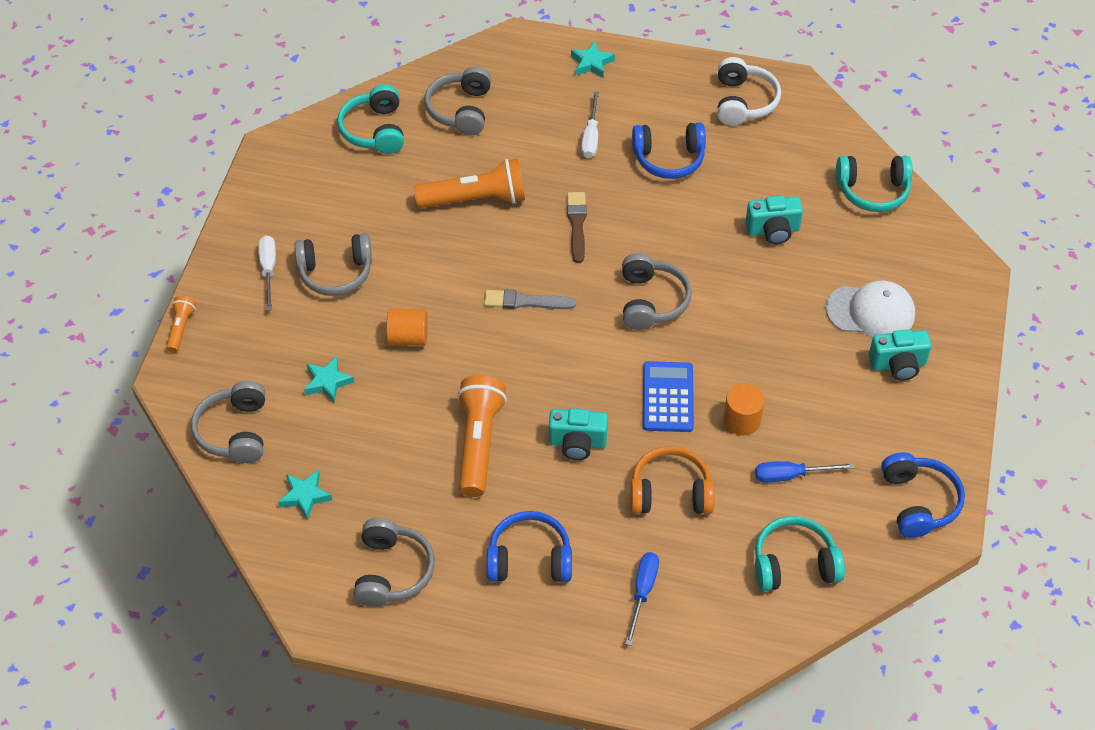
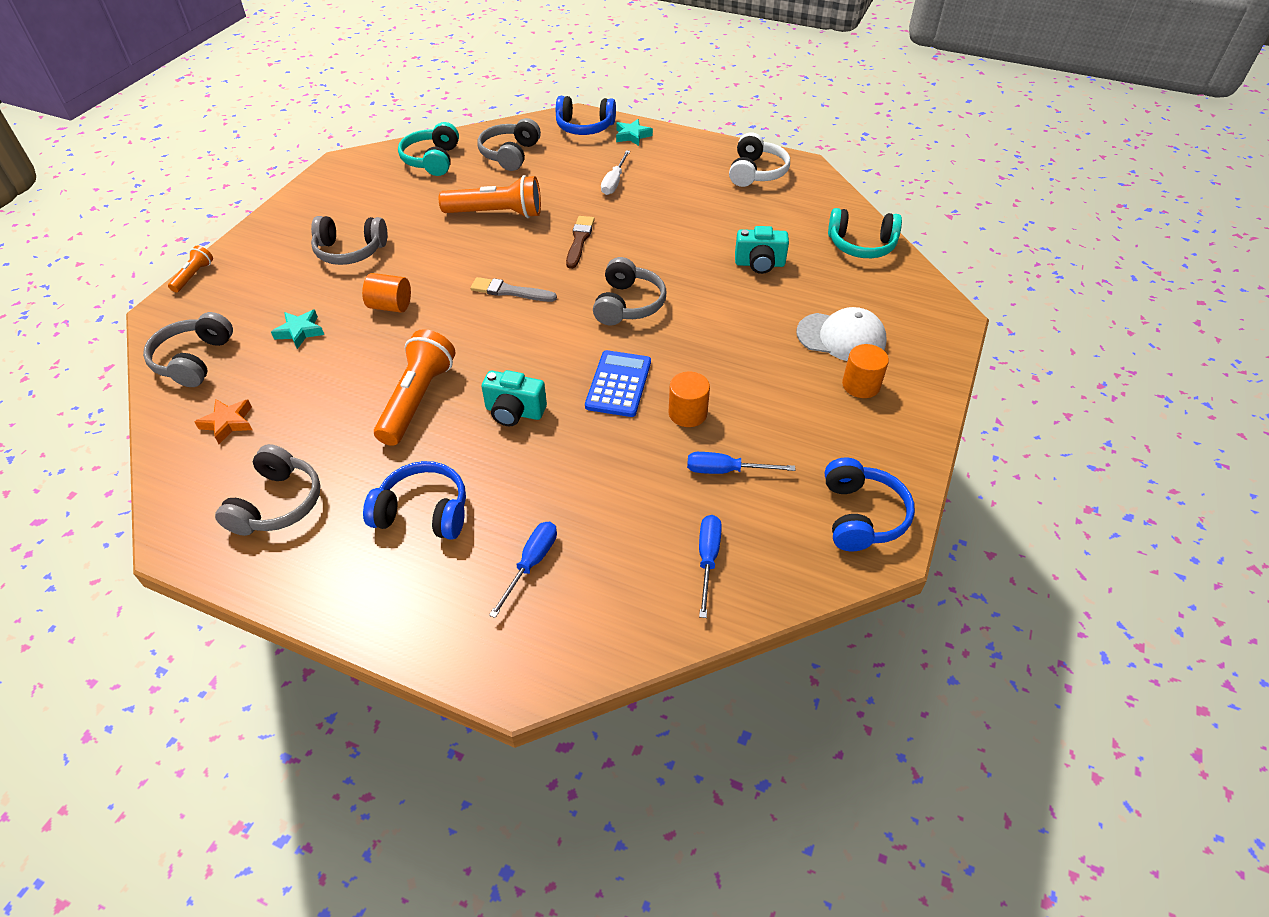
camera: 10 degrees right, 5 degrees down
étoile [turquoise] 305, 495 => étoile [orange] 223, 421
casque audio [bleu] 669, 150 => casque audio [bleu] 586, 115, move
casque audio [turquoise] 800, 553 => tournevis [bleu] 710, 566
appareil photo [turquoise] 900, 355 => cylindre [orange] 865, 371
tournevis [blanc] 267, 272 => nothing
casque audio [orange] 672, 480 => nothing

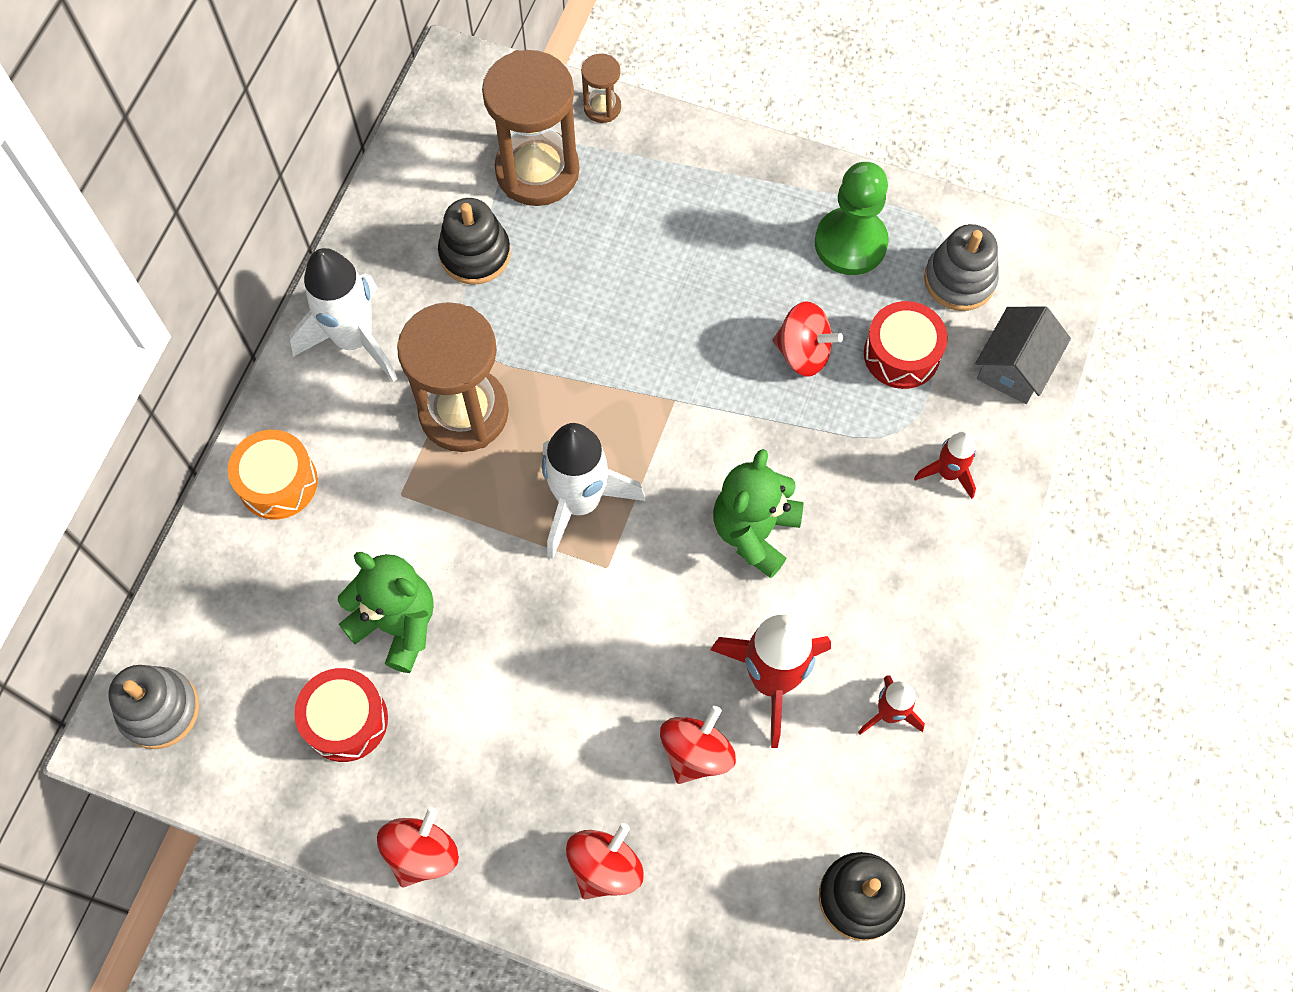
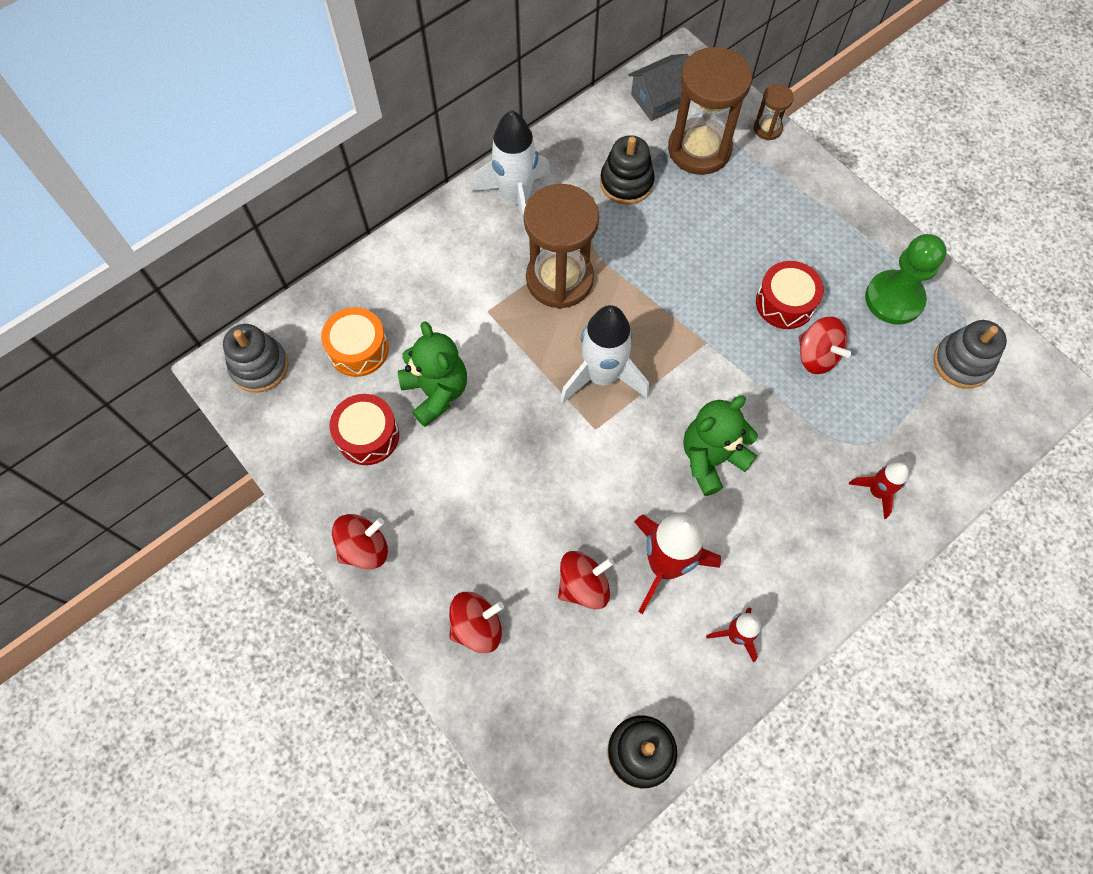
camera: 30 degrees right, 0 degrees up
tambour [orange] 273, 474 => tambour [orange] 355, 342, move
maison [gris] 1023, 355 => maison [gris] 658, 87, move
tambour [rouge] 906, 345 => tambour [rouge] 790, 295, move

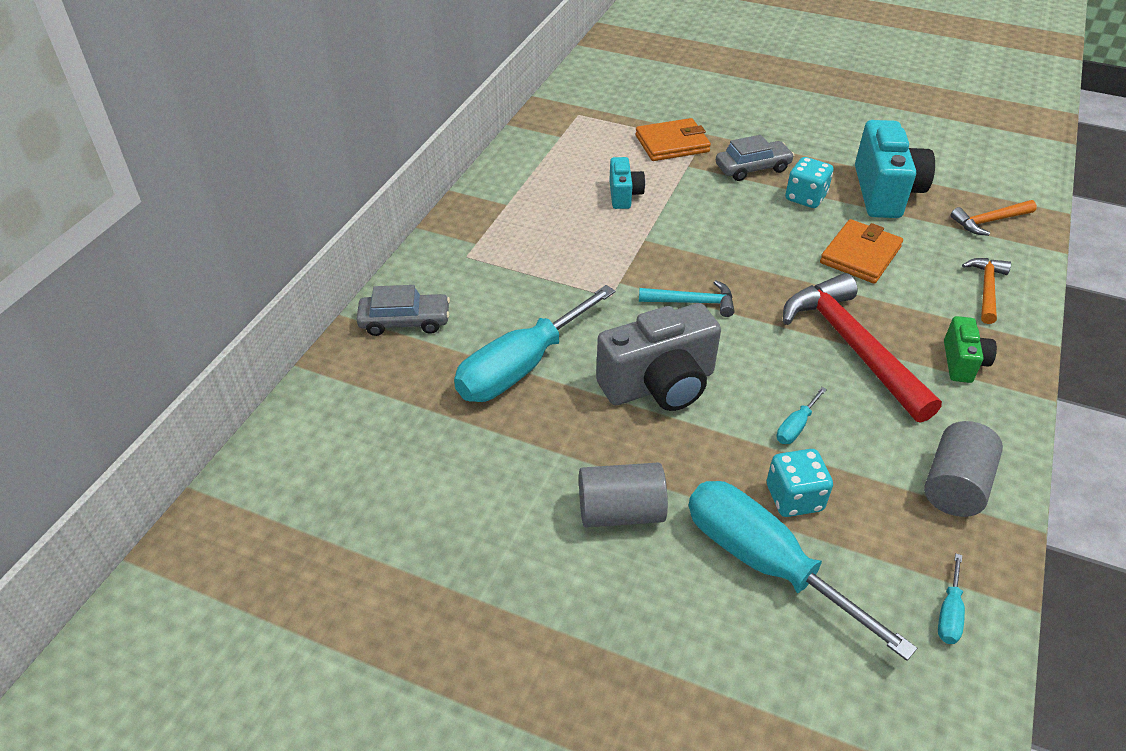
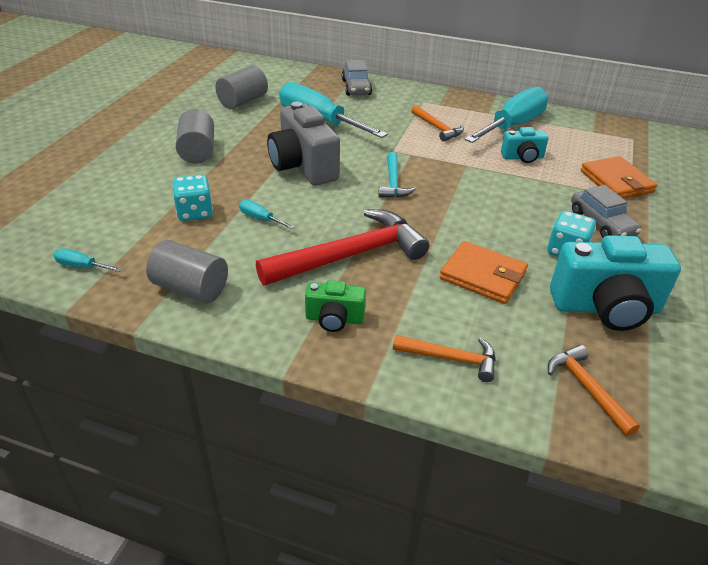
camera: 85 degrees right, 5 degrees down
nothing => cylindre [gris] 241, 87
nothing => marteau [orange] 437, 123
tournevis [turquoise] 803, 571 => tournevis [turquoise] 507, 114, move

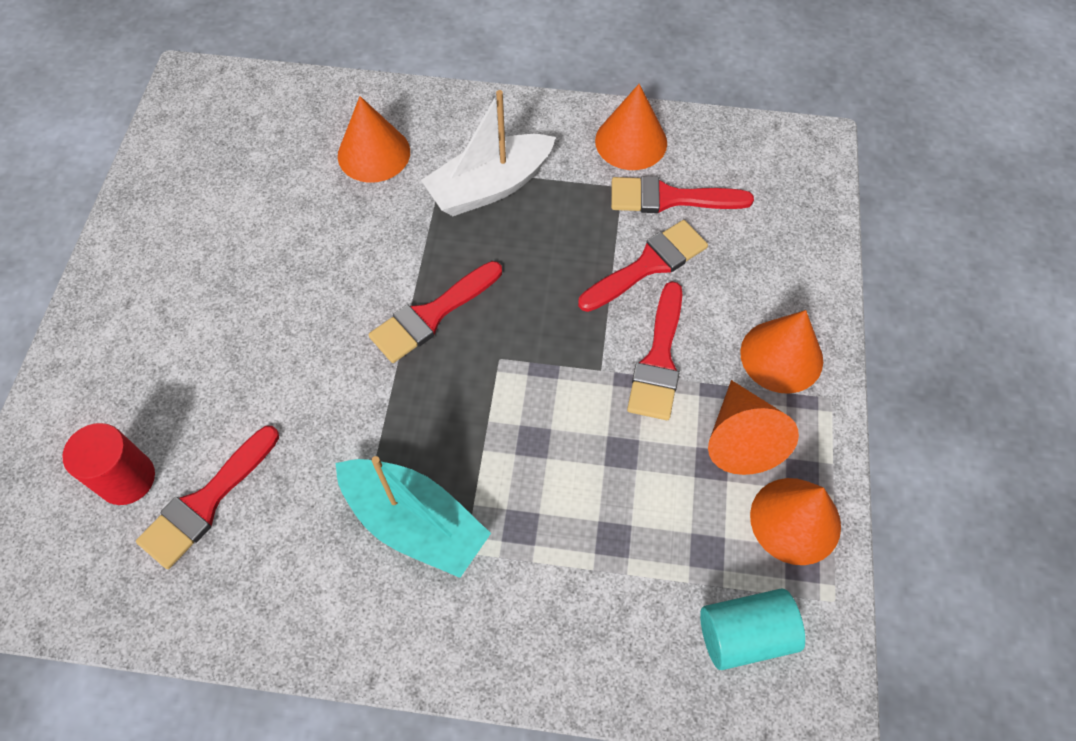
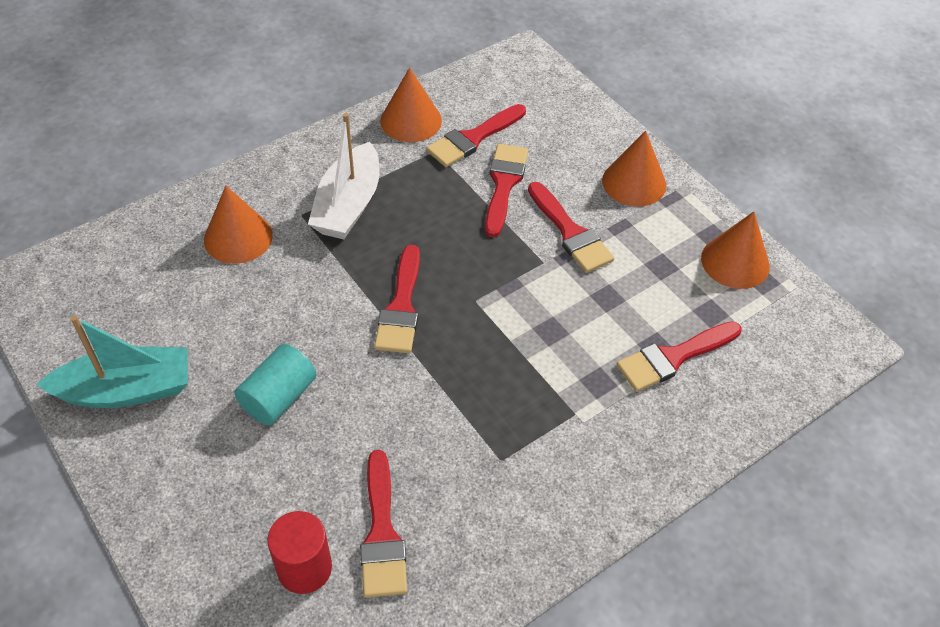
camera: 45 degrees left, 10 degrees down
bateau [turquoise] 413, 517 => bateau [turquoise] 112, 361, move
cylindre [turquoise] 752, 629 => cylindre [turquoise] 275, 384, move
nothing => pinceau [rouge] 679, 356
cône [orange] 753, 427 => nothing

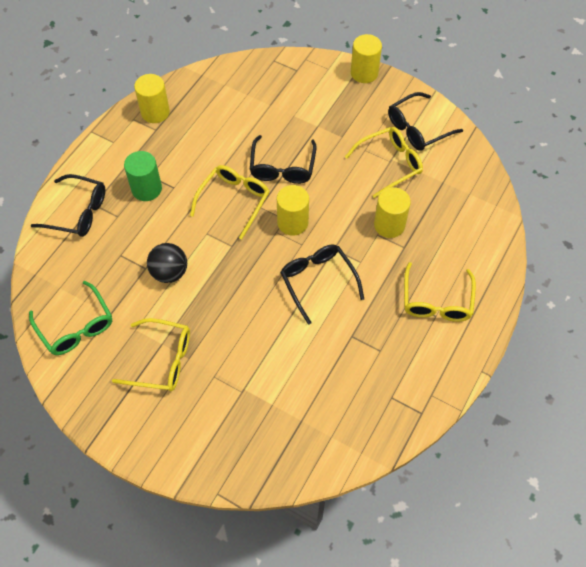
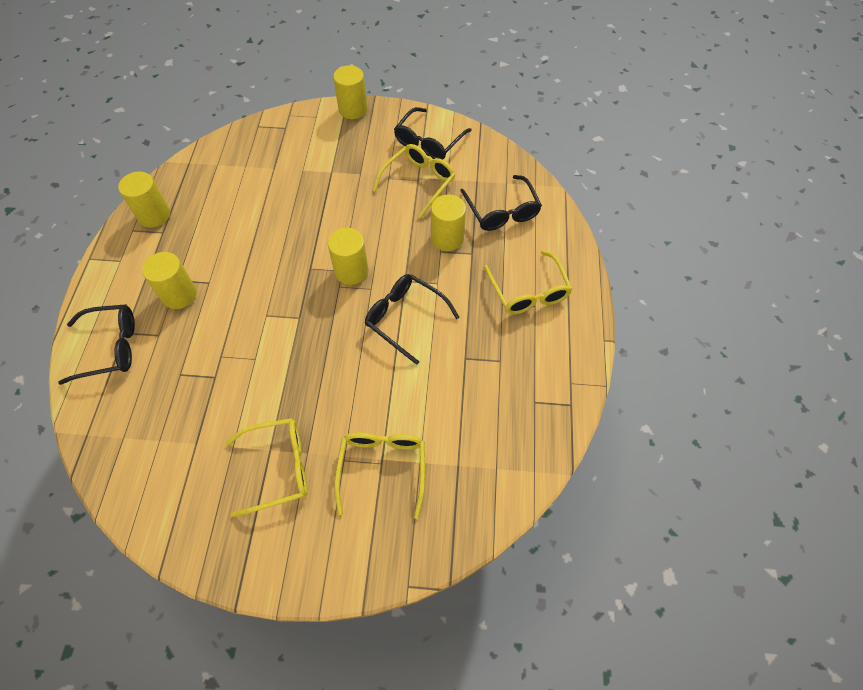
camera: 25 degrees left, 0 degrees up
cylindre [vert] 143, 176 => cylindre [jaune] 169, 280
lunettes [jaune] 230, 202 => lunettes [jaune] 379, 475, move
lunettes [noir] 283, 159 => lunettes [noir] 501, 203, move
lunettes [vert] 70, 318 => nothing
balle [noir] 167, 263 => nothing

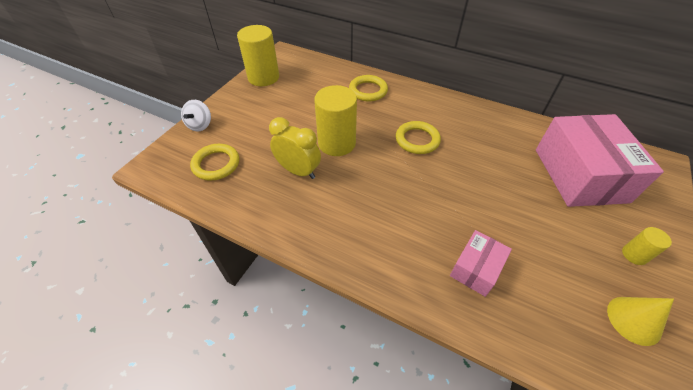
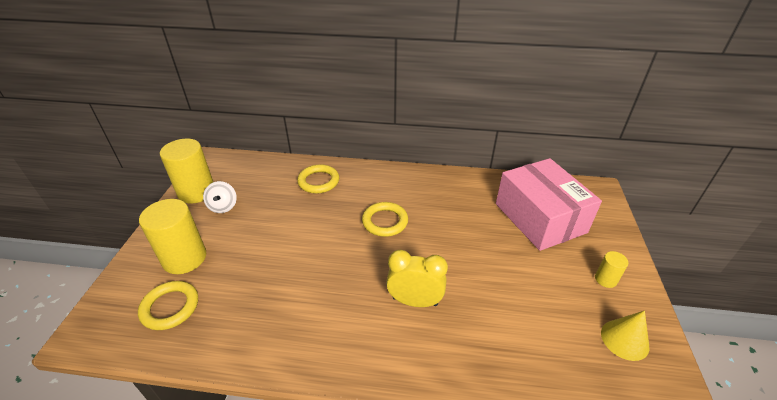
camera: 20 degrees left, 10 degrees down
cylindre [jaune] 335, 120 => cylindre [jaune] 172, 236, move
toupie [blanc] 196, 115 => toupie [blanc] 220, 197, move
réveil [jaune] 295, 148 => réveil [jaune] 417, 278, move
boîte [rose] 481, 263 => nothing

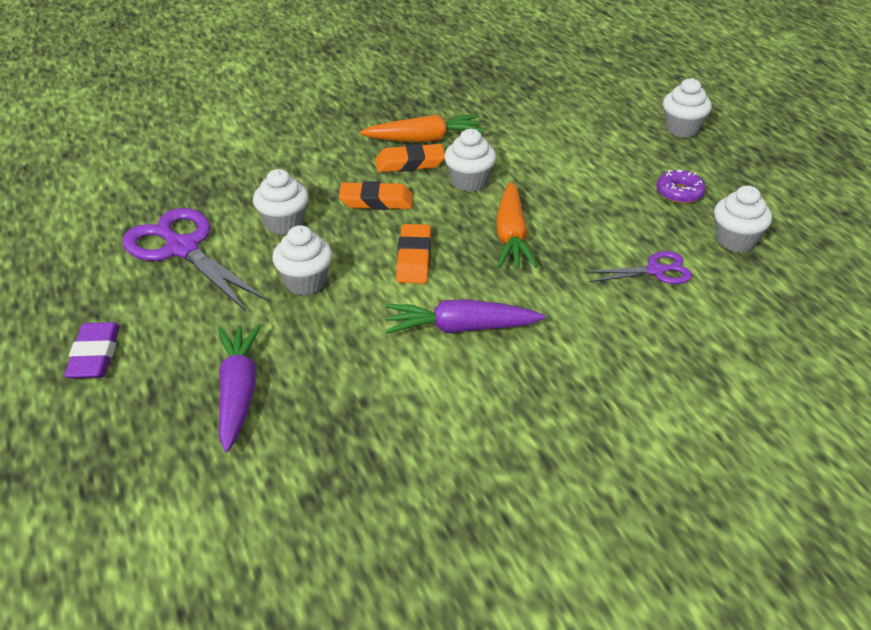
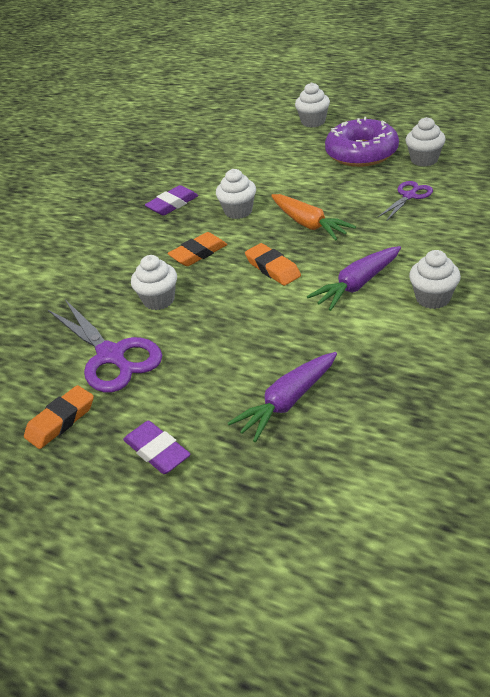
camera: 35 degrees left, 0 degrees up
gomme [orange] 410, 158 => gomme [orange] 59, 417, move
ciseaux [violet] 195, 259 => ciseaux [violet] 105, 345, 135 degrees counterclockwise
carotte [orange] 422, 128 => gomme [violet] 171, 200
carotte [violet] 240, 388 => carotte [violet] 282, 397, 90 degrees counterclockwise
beignet [violet] 681, 186 => beignet [violet] 362, 142, x2.12
muffin [blanc] 302, 260 => muffin [blanc] 435, 279, move

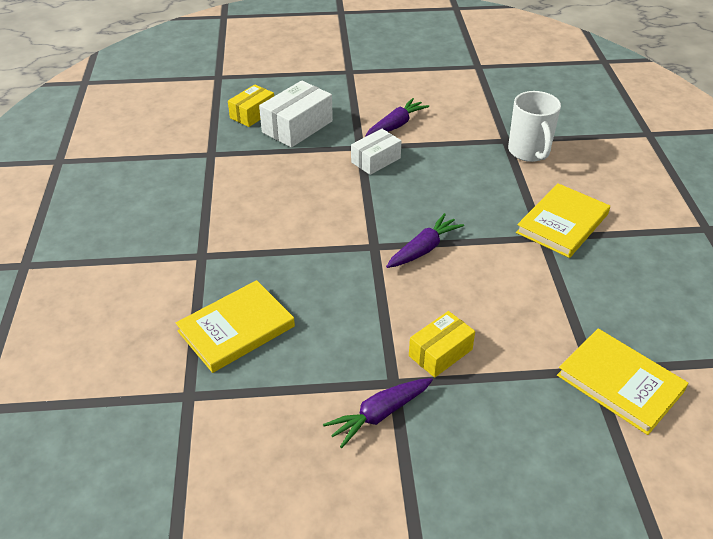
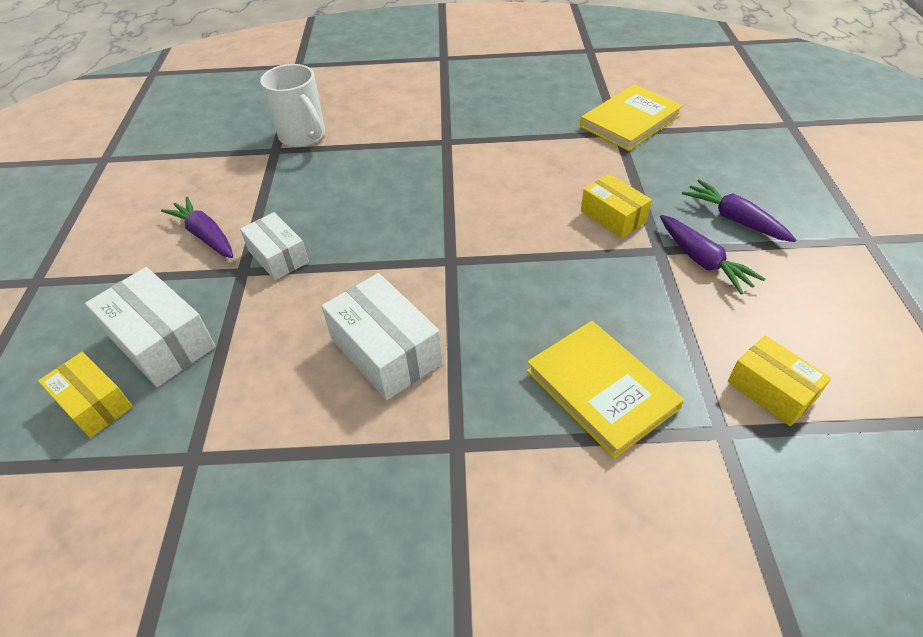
camera: 85 degrees left, 5 degrees up
tasse [blanc] 534, 126 => tasse [blanc] 292, 105, 60 degrees clockwise
nothing => boîte [blanc] 382, 336
carotte [violet] 425, 240 => carotte [violet] 739, 210, move
nothing => boîte [jaune] 779, 380
livre [jaune] 563, 220 => nothing

